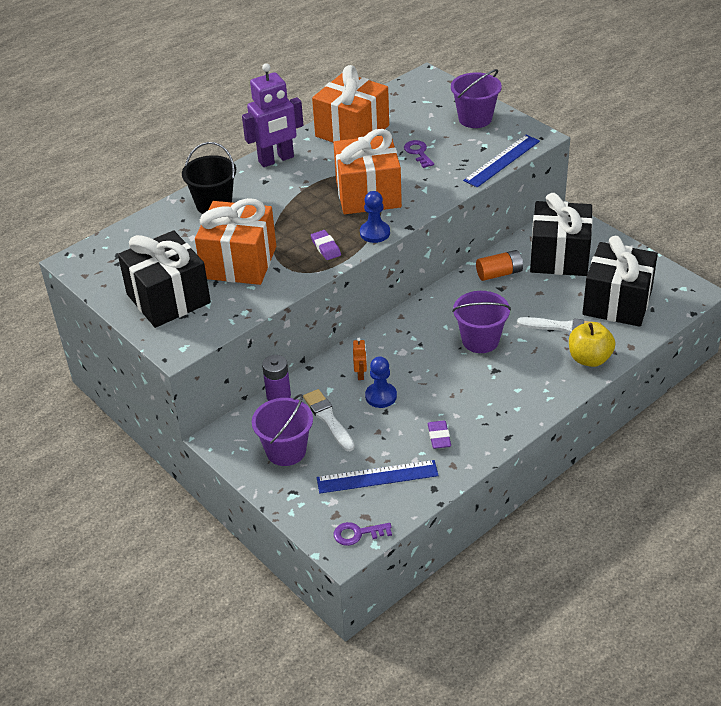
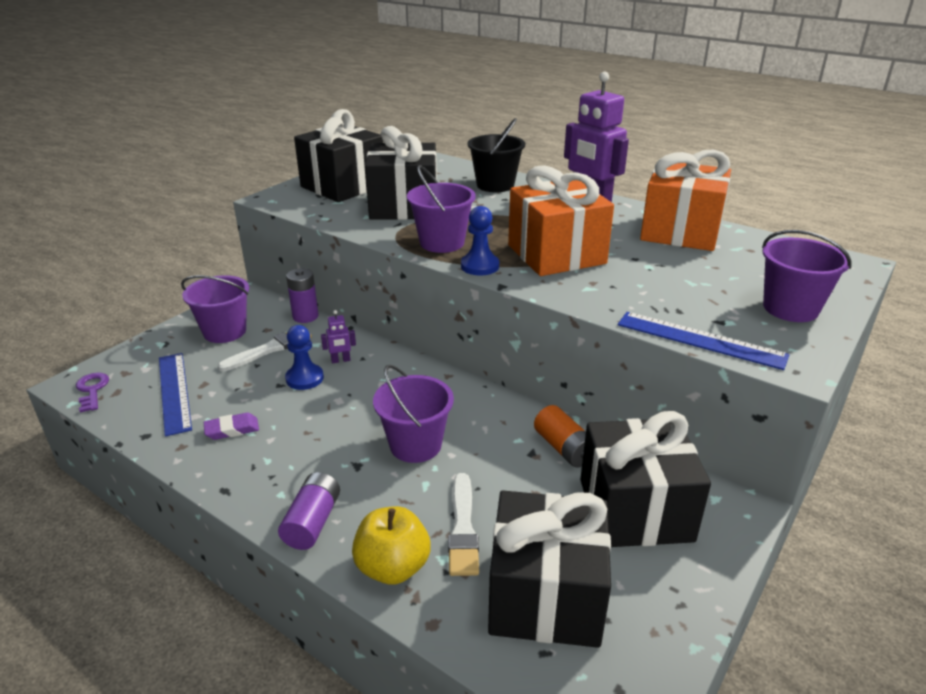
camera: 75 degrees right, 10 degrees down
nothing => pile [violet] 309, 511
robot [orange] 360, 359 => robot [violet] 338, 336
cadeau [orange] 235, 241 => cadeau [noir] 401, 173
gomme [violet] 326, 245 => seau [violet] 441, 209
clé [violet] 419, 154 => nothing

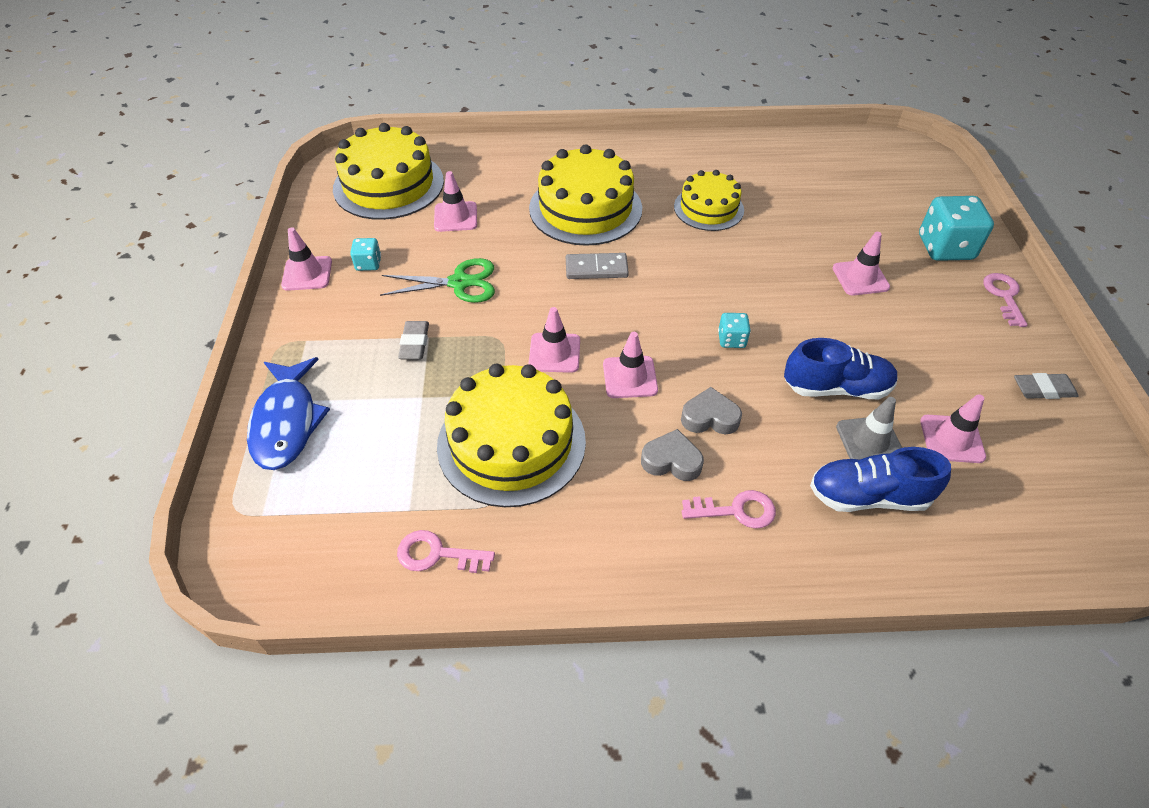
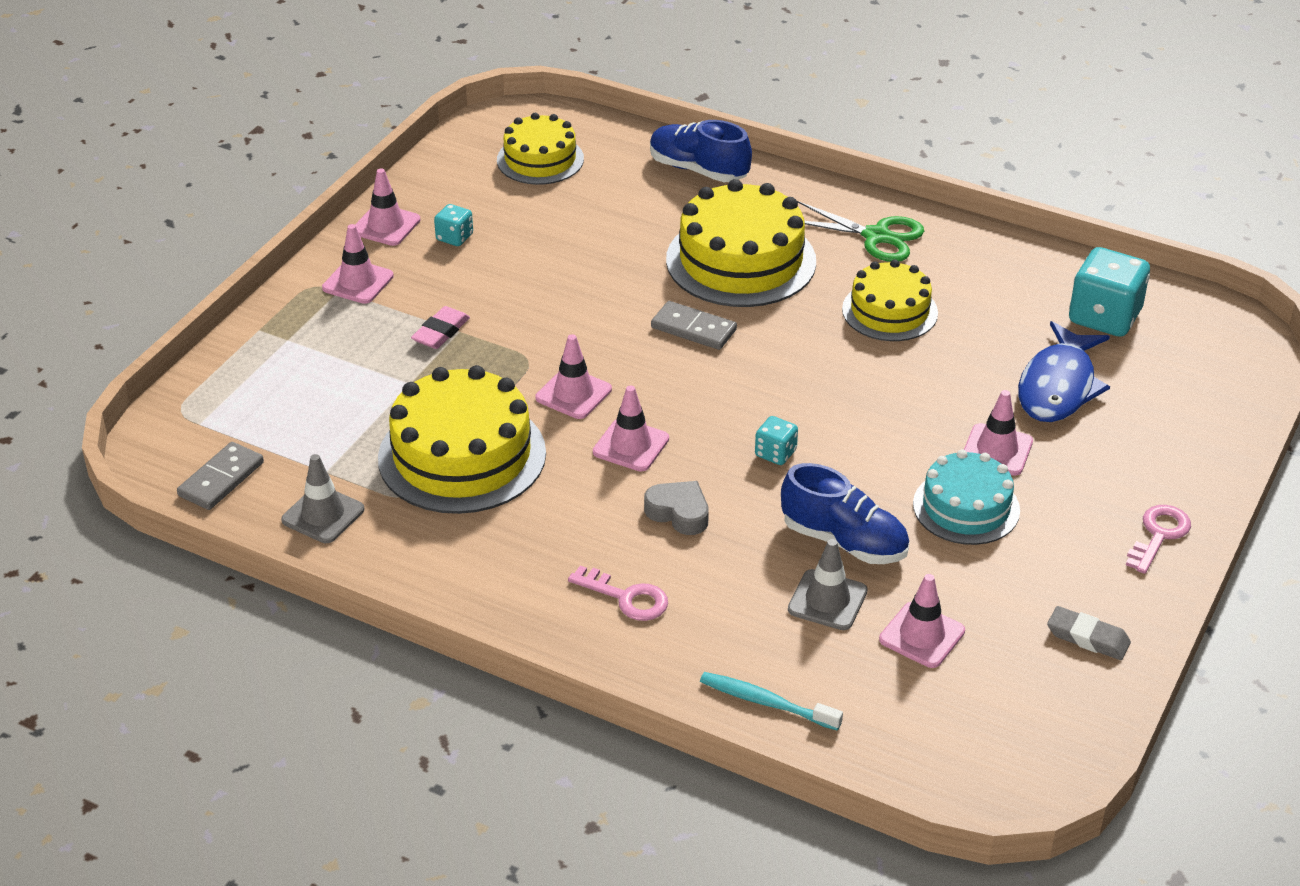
camera: 30 degrees right, 10 degrees down
nothing => domino [gris] 220, 476
clé [rose] 446, 551 => cône de chantier [gris] 322, 498
cône de chantier [rose] 455, 201 => cône de chantier [rose] 358, 264, move
gomme [gris] 413, 340 => gomme [rose] 440, 327
gâteau [jaune] 388, 171 => gâteau [jaune] 540, 149, x0.62
chaussure [bleu] 880, 479 => chaussure [bleu] 701, 151, move
nothing => brosse à dents [turquoise] 771, 701
ciseaux [vert] 437, 280 => ciseaux [vert] 860, 231, move
nothing => gâteau [turquoise] 966, 497
poisson [bleu] 288, 413 => poisson [bleu] 1064, 371, move
dé [turquoise] 956, 228 => dé [turquoise] 1109, 292, move
cœur [gris] 672, 455 => nothing

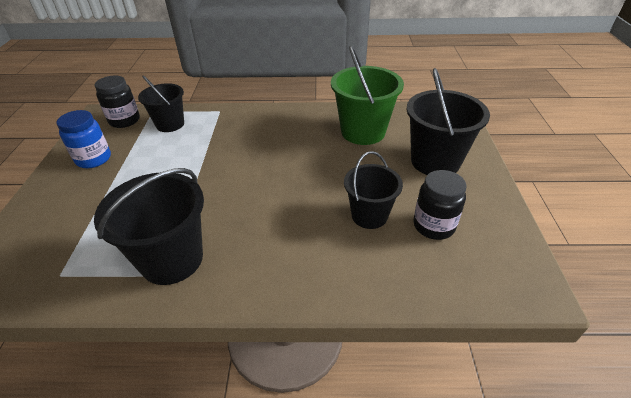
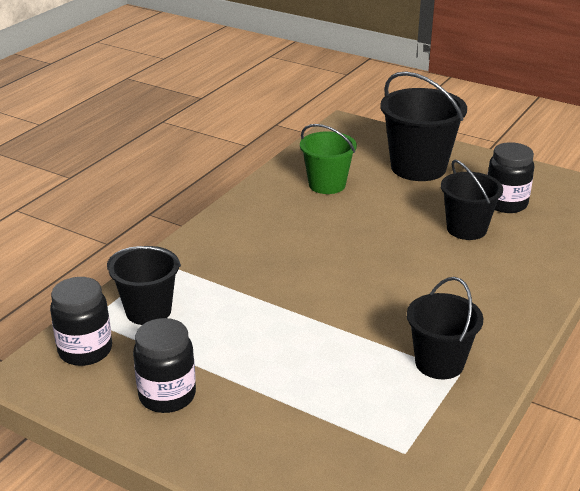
camera: 60 degrees left, 10 degrees down
bocal [bleu] 83, 139 => bocal [noir] 164, 365
seau [vert] 367, 95 => seau [vert] 328, 159, x0.65
seau [noir] 149, 226 => seau [noir] 445, 328, x0.65

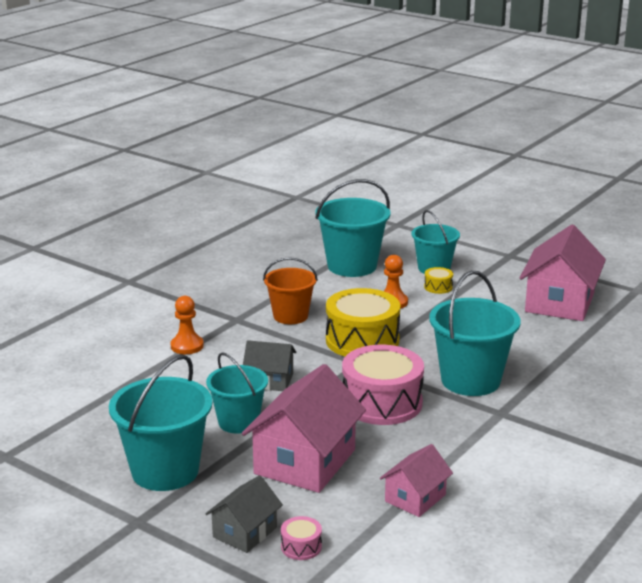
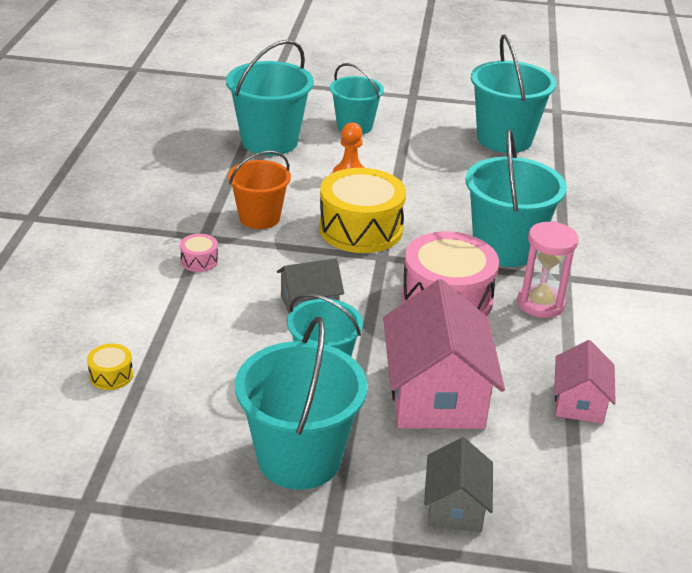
camera: 30 degrees left, 10 degrees up
tambour [jaune] 438, 280 => tambour [jaune] 110, 367, move
tambour [rose] 301, 538 => tambour [rose] 199, 253, move
maison [rose] 563, 273 => seau [turquoise] 513, 93
nothing => sablier [rose] 548, 269
pion [orange] 187, 325 => nothing

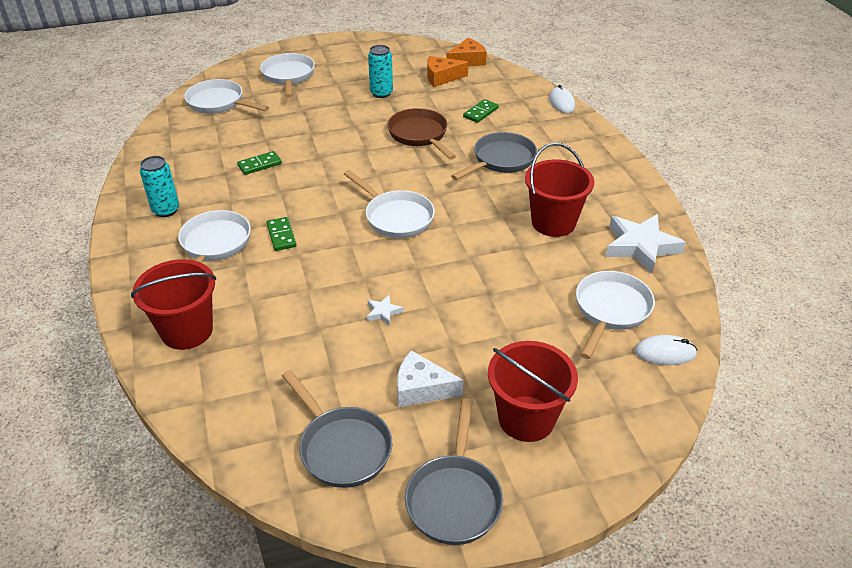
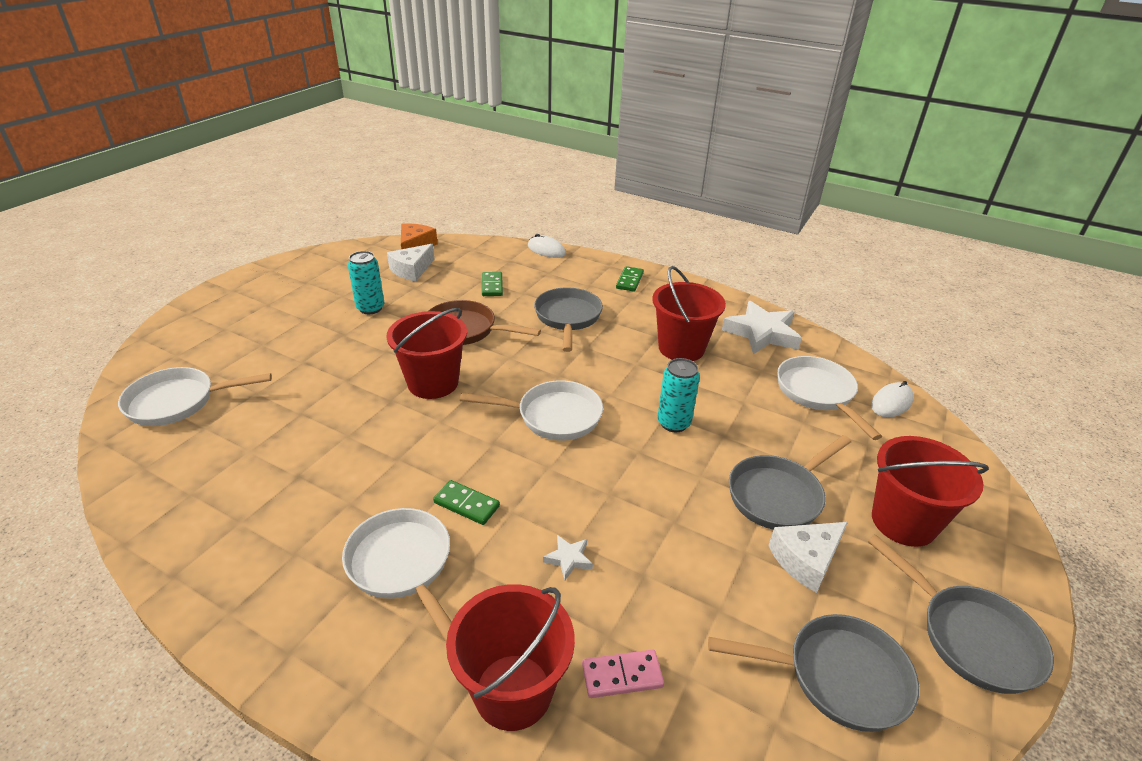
camera: 45 degrees left, 5 degrees down
nothing => seau [rouge] 426, 353
fromage [orange] 448, 71 => fromage [blanc] 411, 262
étoile [blanc] 385, 310 => étoile [blanc] 568, 557, move
nothing => domino [rose] 623, 673
domino [vert] 259, 163 => domino [vert] 630, 279, move
canette [turquoise] 159, 186 => canette [turquoise] 679, 395, move
nothing => poêle [gris] 790, 482
poêle [blanc] 287, 75 => nothing

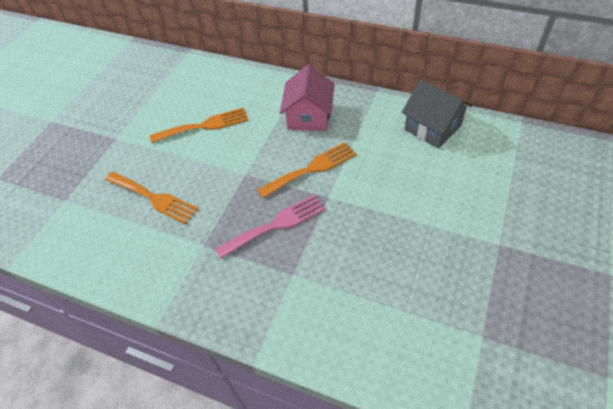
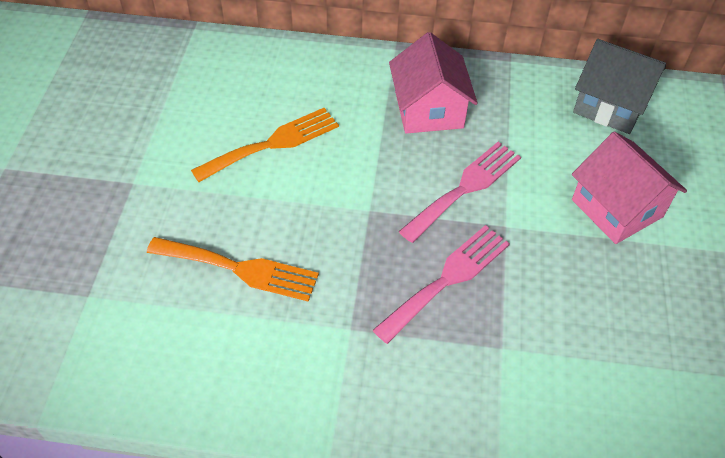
camera: 20 degrees left, 0 degrees up
fourchette [orange] 306, 170 => fourchette [rose] 460, 192
nothing => maison [rose] 629, 187

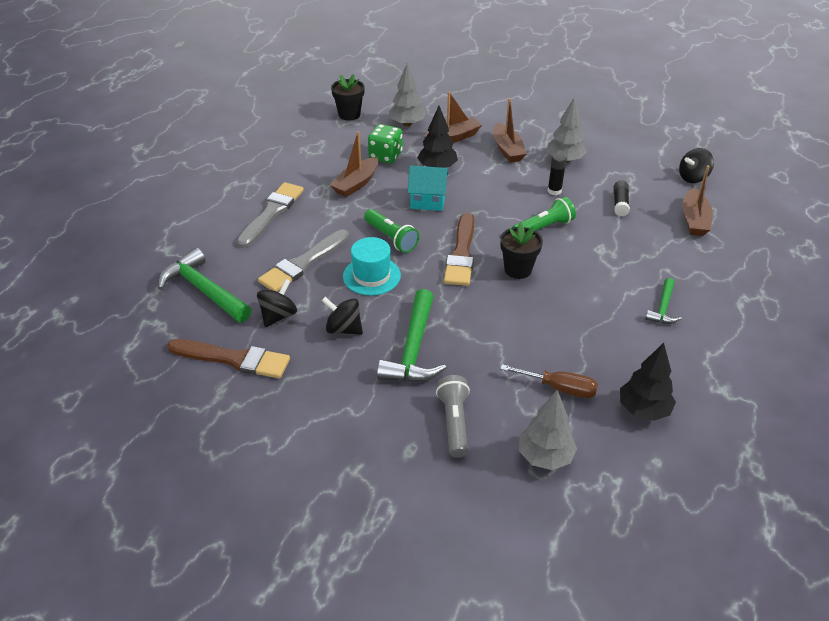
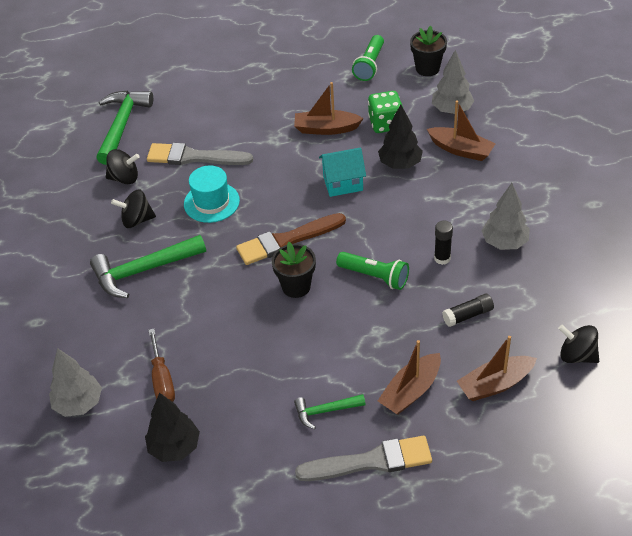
camera: 60 degrees right, 5 degrees up
toupie [noir] 342, 316 => toupie [noir] 133, 209, 90 degrees counterclockwise
pinceau [gris] 270, 215 => pinceau [gris] 363, 458, move
maison [turquoise] 428, 188 => maison [turquoise] 342, 172, 75 degrees counterclockwise
lampe de poche [vert] 391, 231 => lampe de poche [vert] 368, 58, move
bateau [marron] 510, 130 => bateau [marron] 409, 377, move
pinceau [marron] 228, 358 => nothing
lampe de poche [gris] 453, 416 => nothing

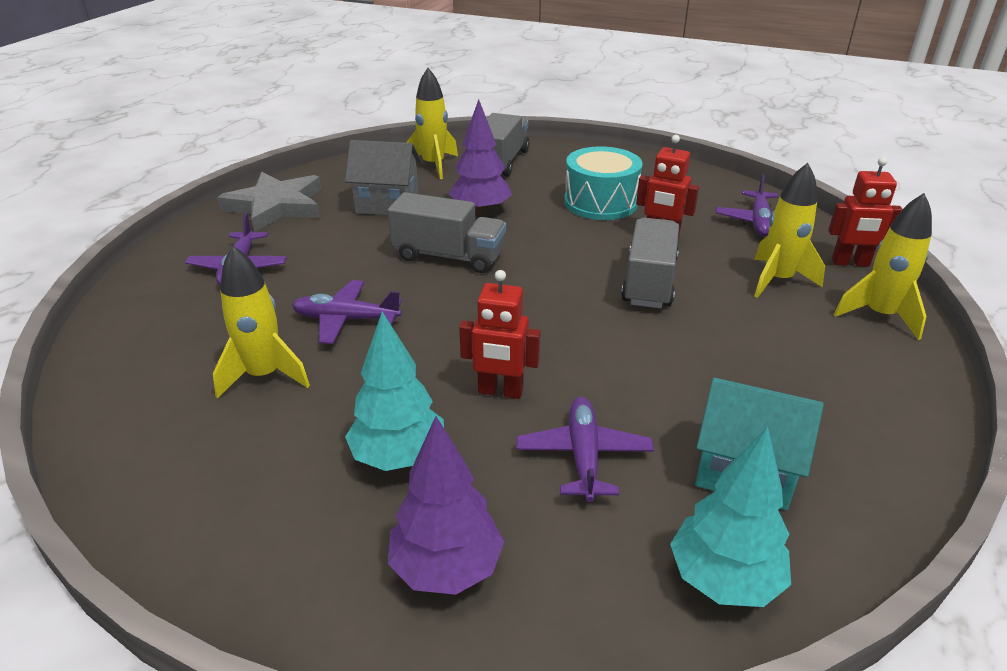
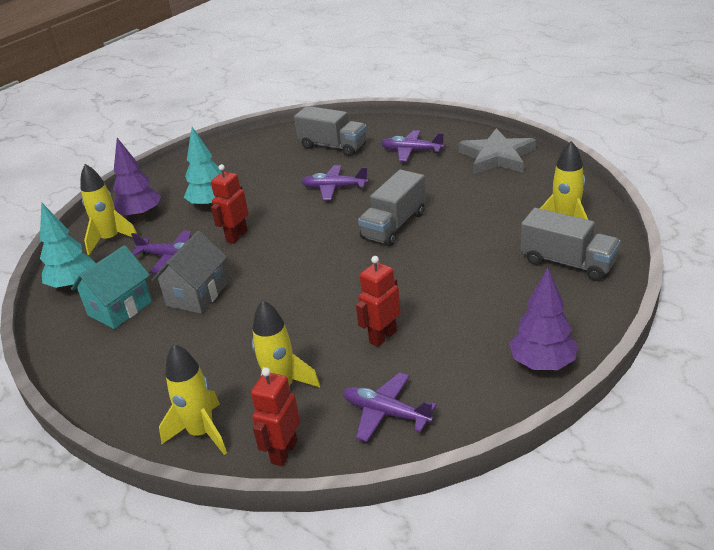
camera: 110 degrees right, 0 degrees up
fusée [jaune] 261, 322 => fusée [jaune] 109, 209, move
maison [gris] 383, 177 => maison [gris] 189, 272, move
camion [gris] 650, 263 => camion [gris] 330, 131, move
avion [violet] 347, 312 => avion [violet] 335, 182, 105 degrees counterclockwise
arbre [violet] 480, 157 => arbre [violet] 543, 318, move
tambour [turquoise] 603, 183 => nothing

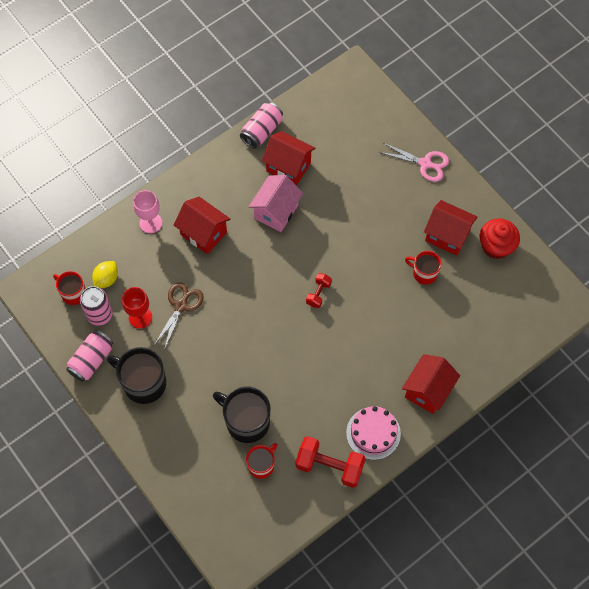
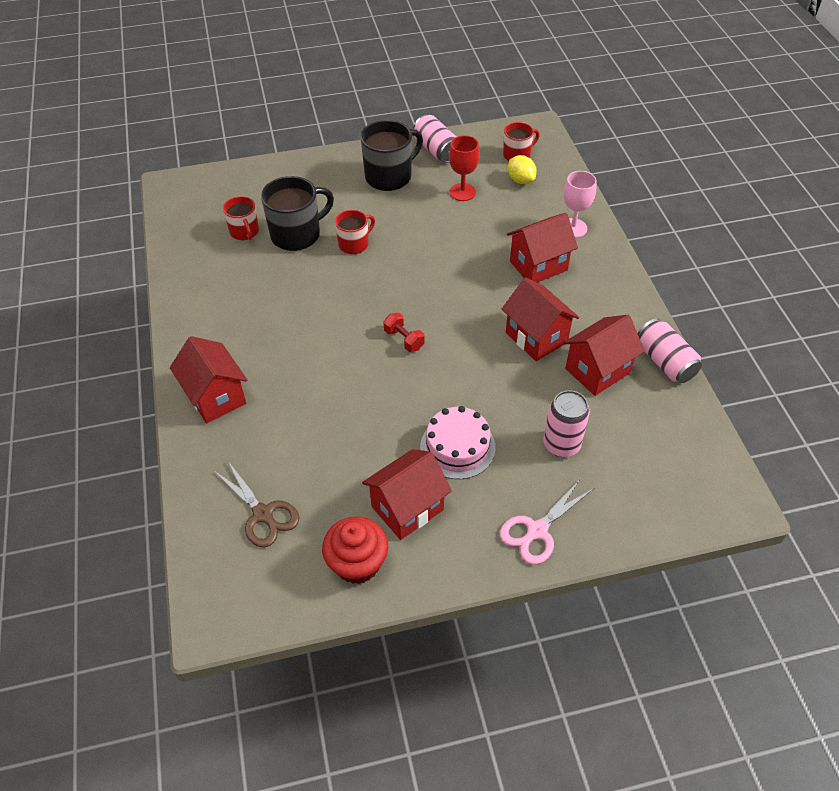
camera: 115 degrees right, 15 degrees down
ciseaux [marron] 178, 316 => ciseaux [marron] 256, 504, move
tasse [rouge] 423, 267 => tasse [rouge] 355, 232, move
gâteau [rose] 373, 433 => gâteau [rose] 457, 442, move
maison [rose] 276, 203 => maison [rouge] 540, 319
canette [rose] 96, 306 => canette [rose] 566, 423, move
haltère [rouge] 330, 462 => nothing

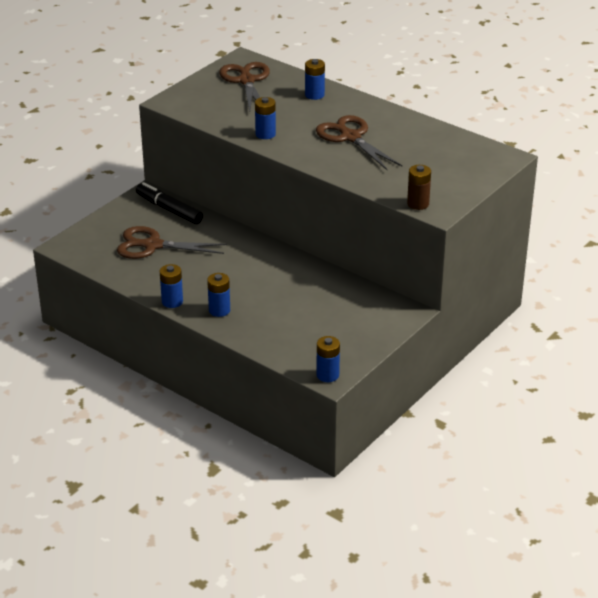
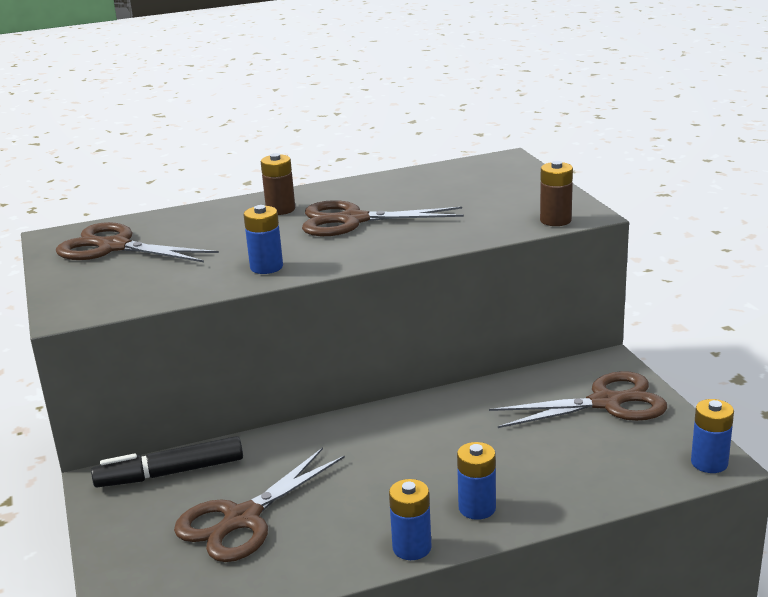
camera: 55 degrees left, 10 degrees down
nothing => pile [marron] 278, 184
nothing => ciseaux [marron] 578, 399
pile [bleu] 315, 79 => nothing

